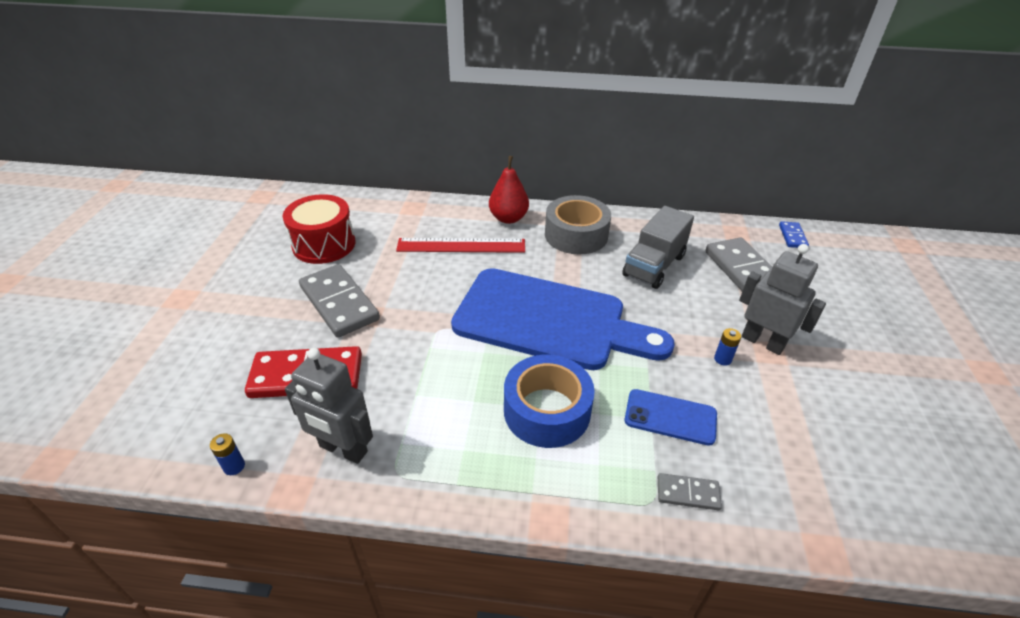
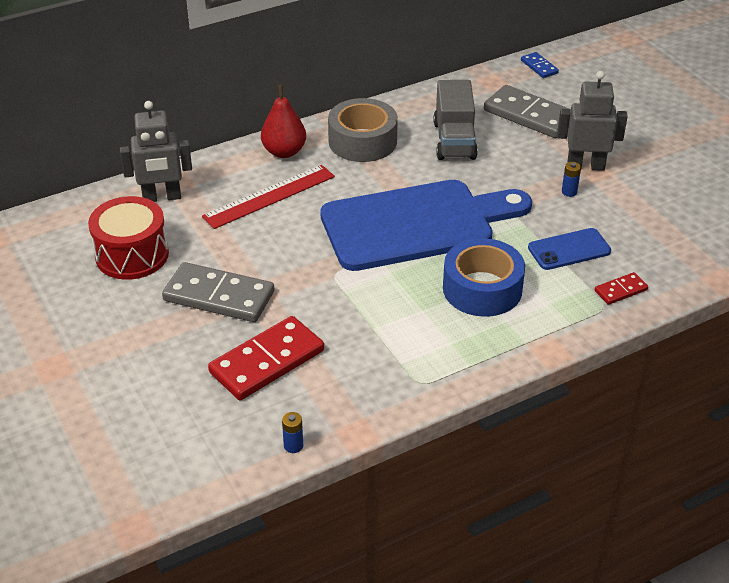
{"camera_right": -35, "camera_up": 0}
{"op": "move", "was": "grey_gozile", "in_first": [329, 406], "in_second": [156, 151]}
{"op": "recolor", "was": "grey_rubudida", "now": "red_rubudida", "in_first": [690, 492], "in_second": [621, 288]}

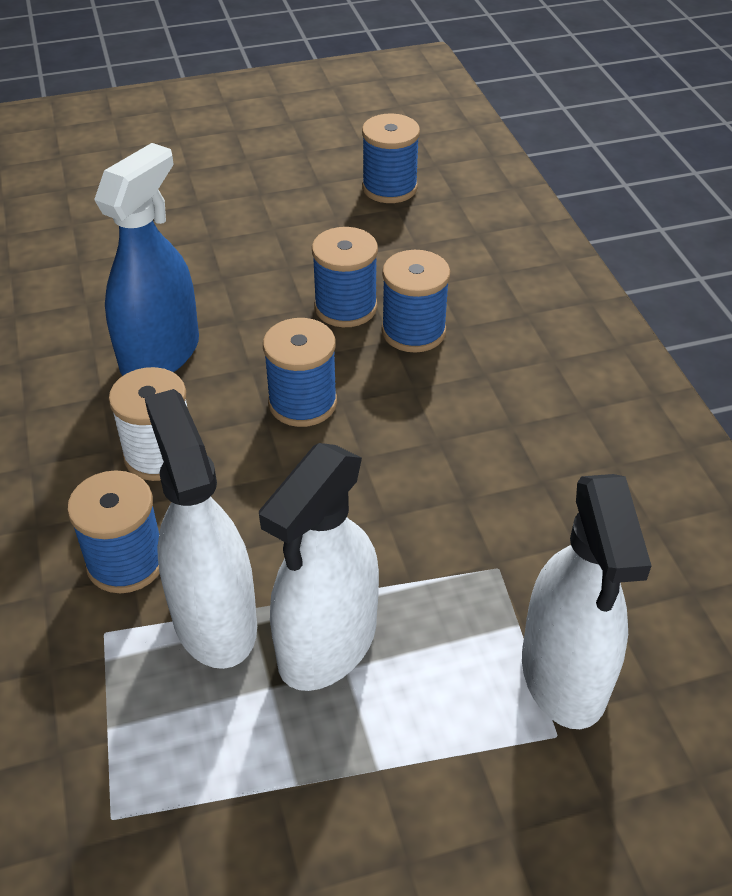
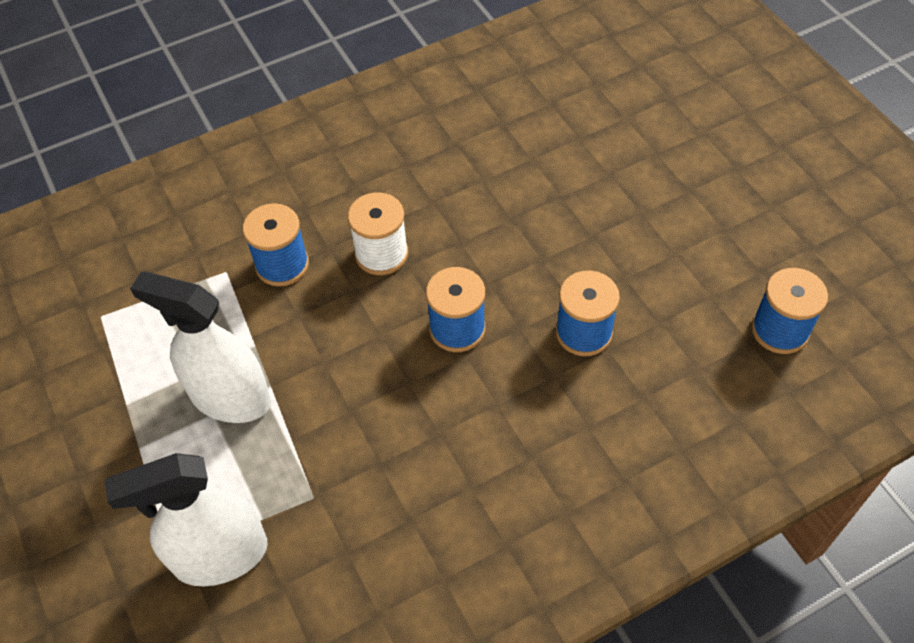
{"camera_right": 80, "camera_up": 10}
{"op": "delete", "was": "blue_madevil", "in_first": [146, 259]}
{"op": "delete", "was": "white_madevil", "in_first": [200, 529]}
{"op": "delete", "was": "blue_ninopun", "in_first": [415, 301]}

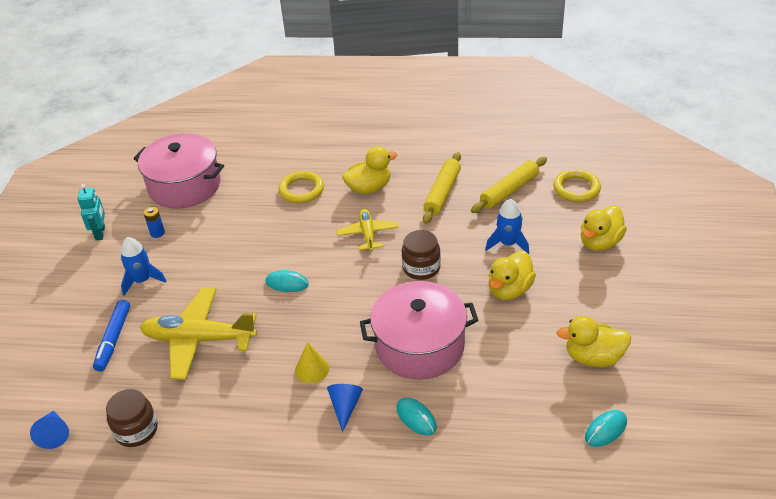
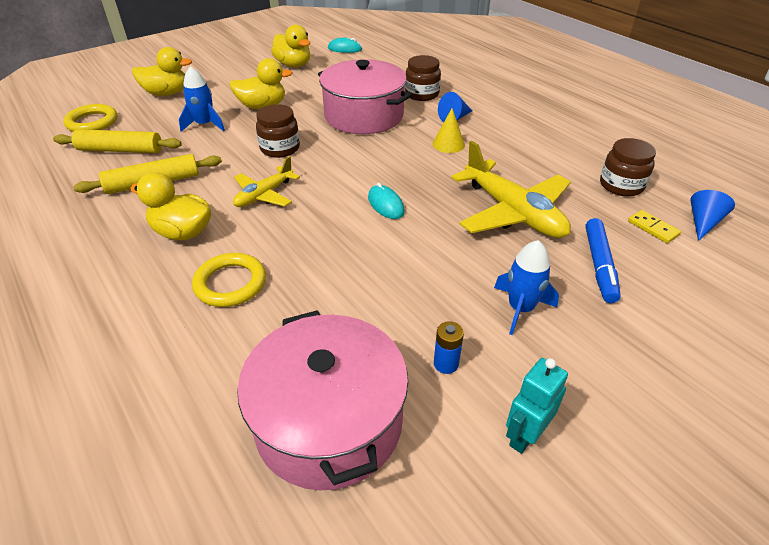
{"camera_right": -135, "camera_up": 0}
{"op": "rotate", "was": "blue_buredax", "in_first": [111, 336], "in_second": [603, 260], "clockwise": 135}
{"op": "replace", "was": "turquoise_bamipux", "now": "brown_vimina", "in_first": [416, 416], "in_second": [423, 78]}
{"op": "insert", "now": "yellow_rubudida", "in_second": [654, 226]}

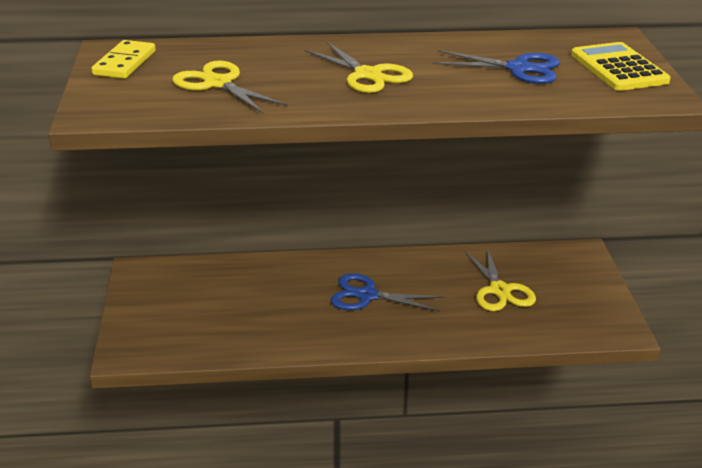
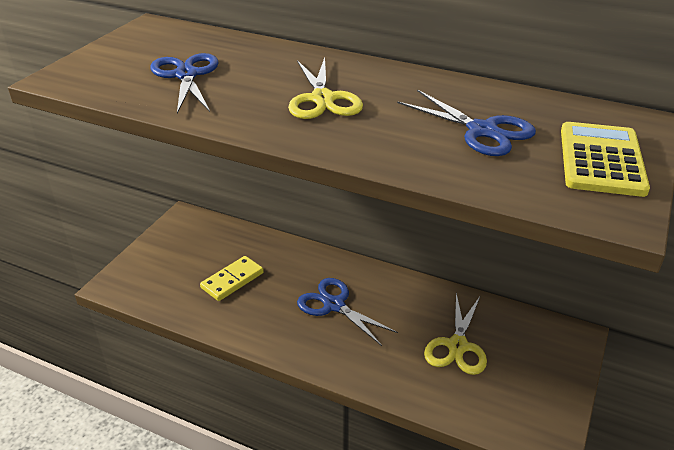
{"camera_right": 30, "camera_up": 5}
{"op": "move", "was": "yellow_rubudida", "in_first": [123, 59], "in_second": [232, 278]}
{"op": "recolor", "was": "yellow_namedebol", "now": "blue_namedebol", "in_first": [230, 87], "in_second": [184, 83]}

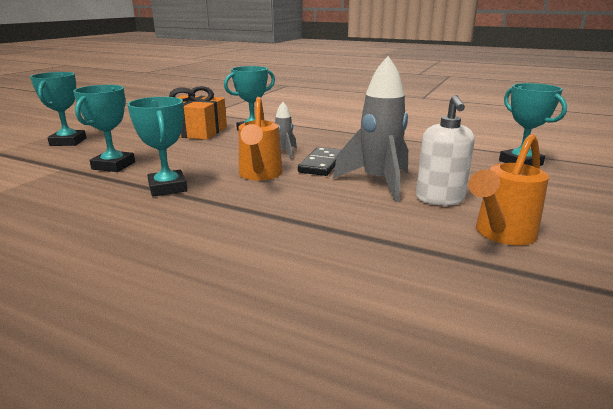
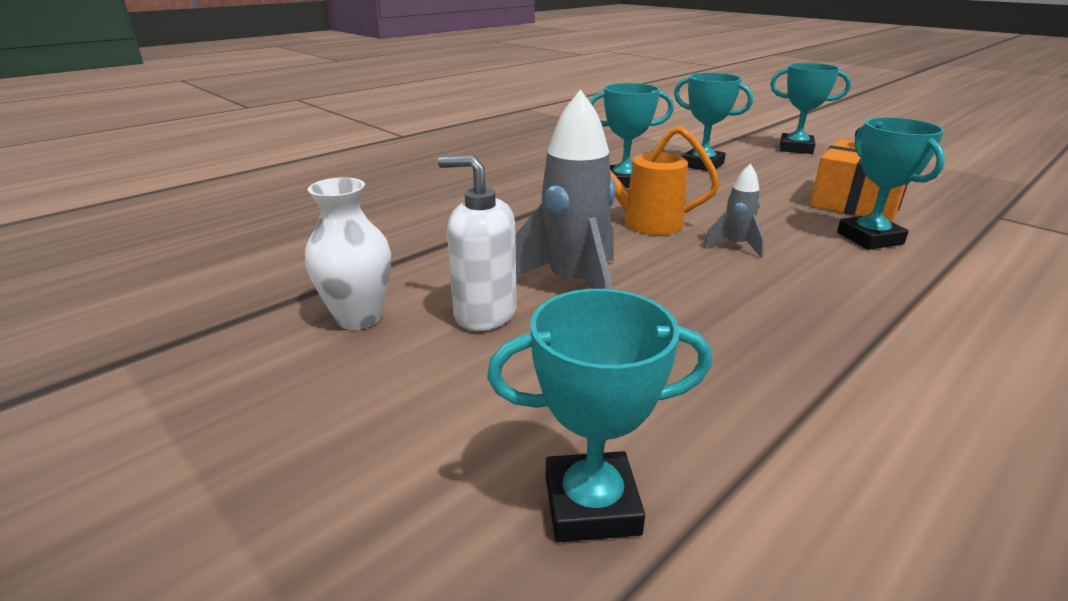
{"camera_right": 110, "camera_up": 5}
{"op": "delete", "was": "black_rubudida", "in_first": [320, 161]}
{"op": "replace", "was": "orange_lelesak", "now": "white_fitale", "in_first": [508, 189], "in_second": [348, 253]}

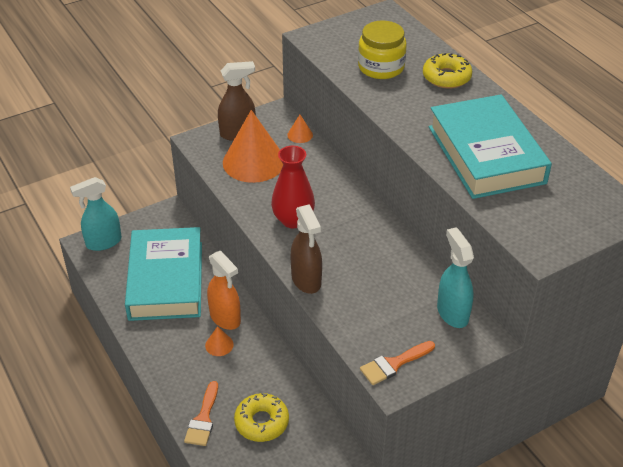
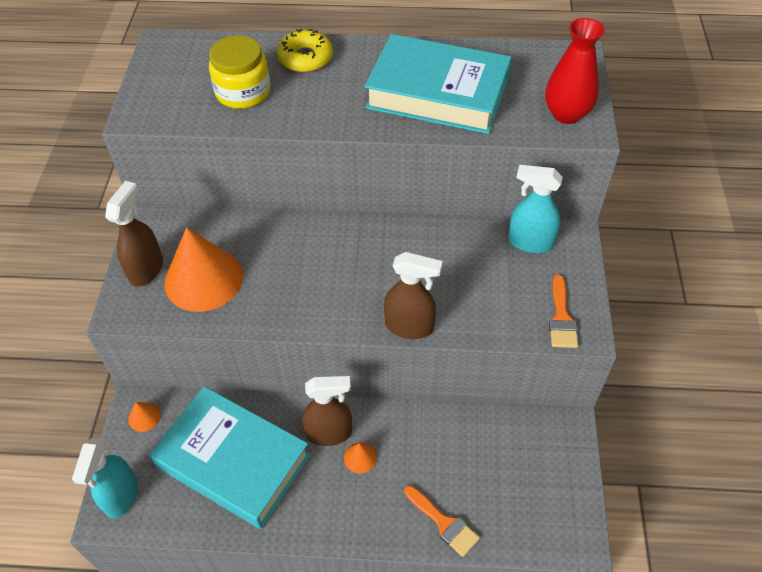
{"camera_right": -55, "camera_up": 10}
{"op": "recolor", "was": "orange_madevil", "now": "brown_madevil", "in_first": [224, 290], "in_second": [327, 411]}
{"op": "delete", "was": "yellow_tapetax", "in_first": [261, 417]}
{"op": "move", "was": "red_fitale", "in_first": [293, 187], "in_second": [575, 71]}
{"op": "move", "was": "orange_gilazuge", "in_first": [300, 129], "in_second": [144, 417]}

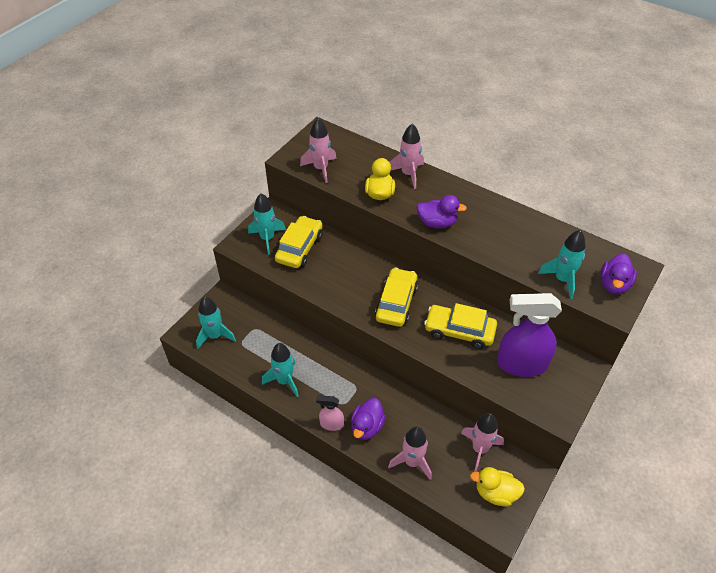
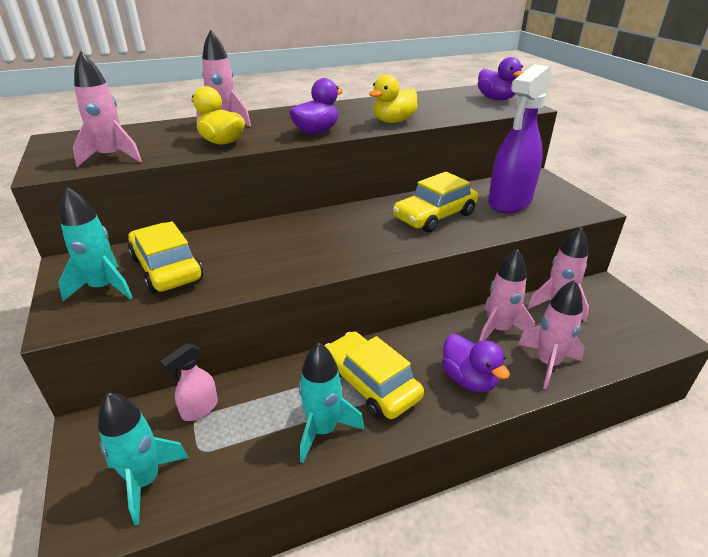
{"camera_right": -55, "camera_up": -15}
{"op": "move", "was": "pink_madevil", "in_first": [330, 413], "in_second": [189, 382]}
{"op": "move", "was": "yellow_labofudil", "in_first": [396, 297], "in_second": [374, 375]}
{"op": "move", "was": "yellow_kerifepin", "in_first": [497, 486], "in_second": [393, 98]}
{"op": "delete", "was": "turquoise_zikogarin", "in_first": [562, 264]}
{"op": "insert", "now": "pink_zikogarin", "in_second": [507, 295]}

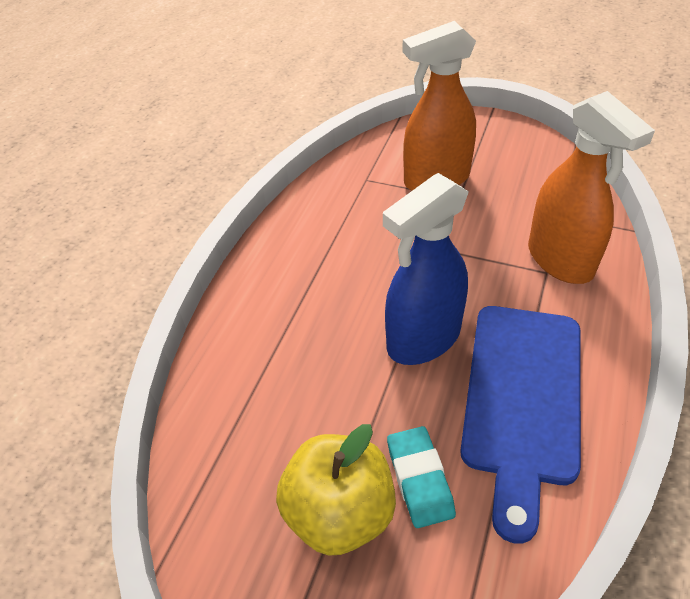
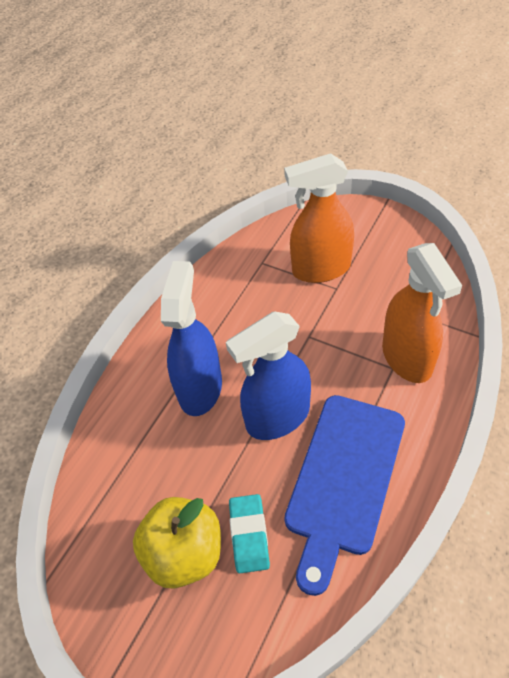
{"camera_right": 10, "camera_up": 5}
{"op": "insert", "now": "blue_madevil", "in_second": [191, 338]}

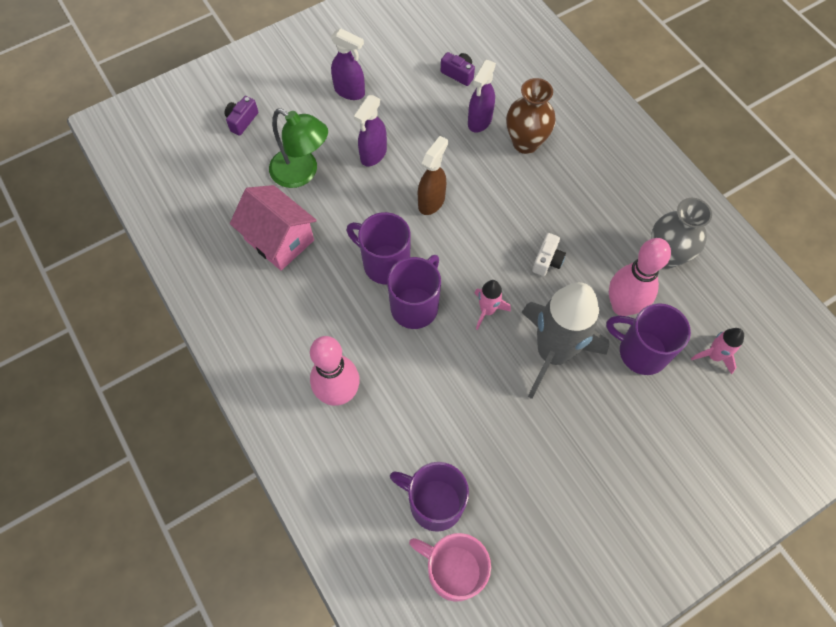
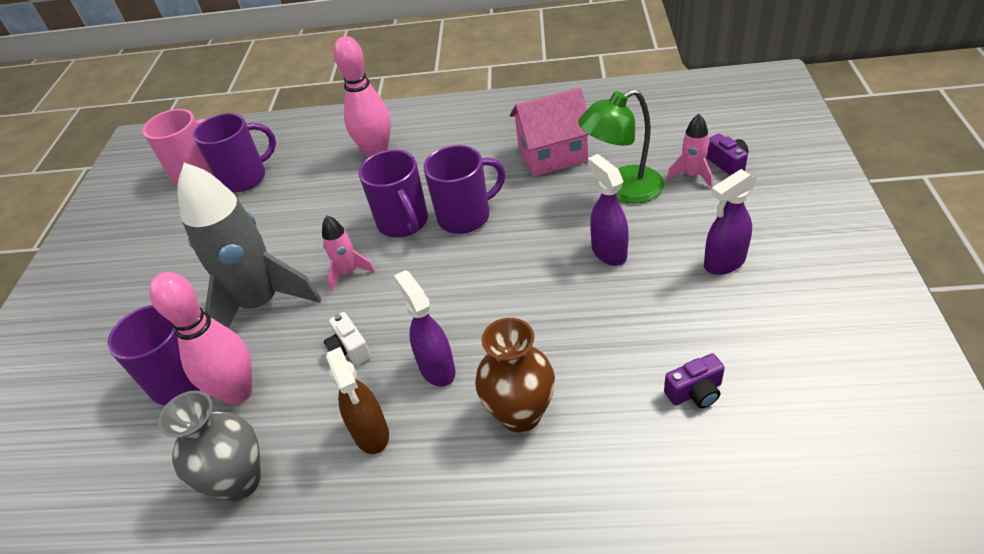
{"camera_right": 130, "camera_up": -20}
{"op": "move", "was": "brown_madevil", "in_first": [433, 175], "in_second": [357, 400]}
{"op": "move", "was": "purple_madevil", "in_first": [482, 96], "in_second": [424, 328]}
{"op": "move", "was": "pink_zikogarin", "in_first": [717, 351], "in_second": [690, 151]}

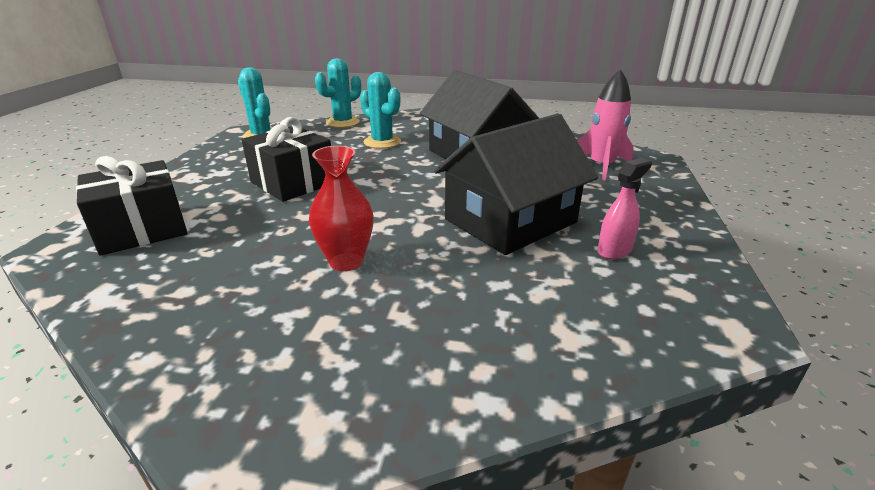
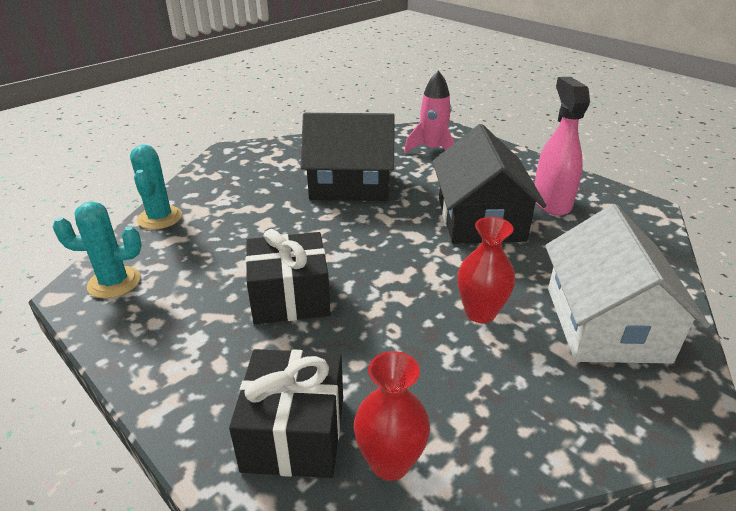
{"camera_right": -55, "camera_up": 5}
{"op": "delete", "was": "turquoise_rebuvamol", "in_first": [380, 110]}
{"op": "resize", "was": "pink_madevil", "in_first": [625, 208], "in_second": [562, 146], "ratio": 1.79}
{"op": "insert", "now": "red_fitale", "in_second": [392, 416]}
{"op": "insert", "now": "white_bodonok", "in_second": [627, 284]}

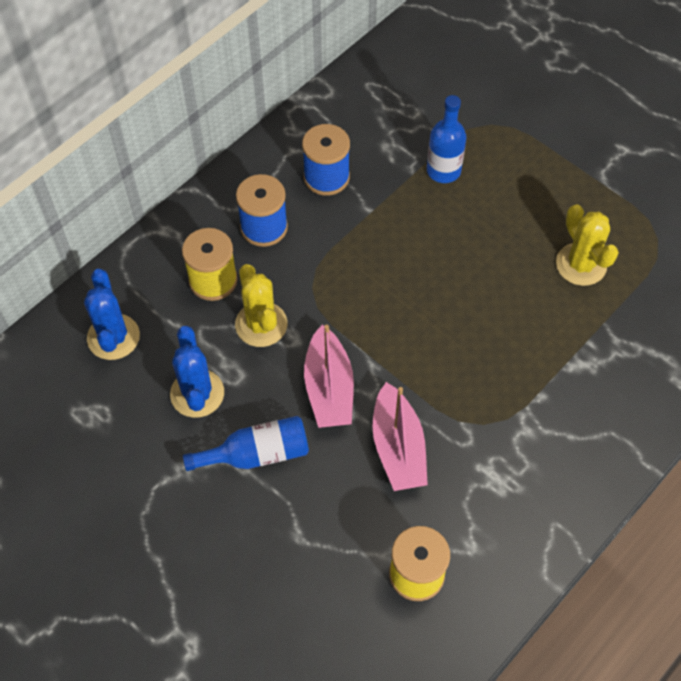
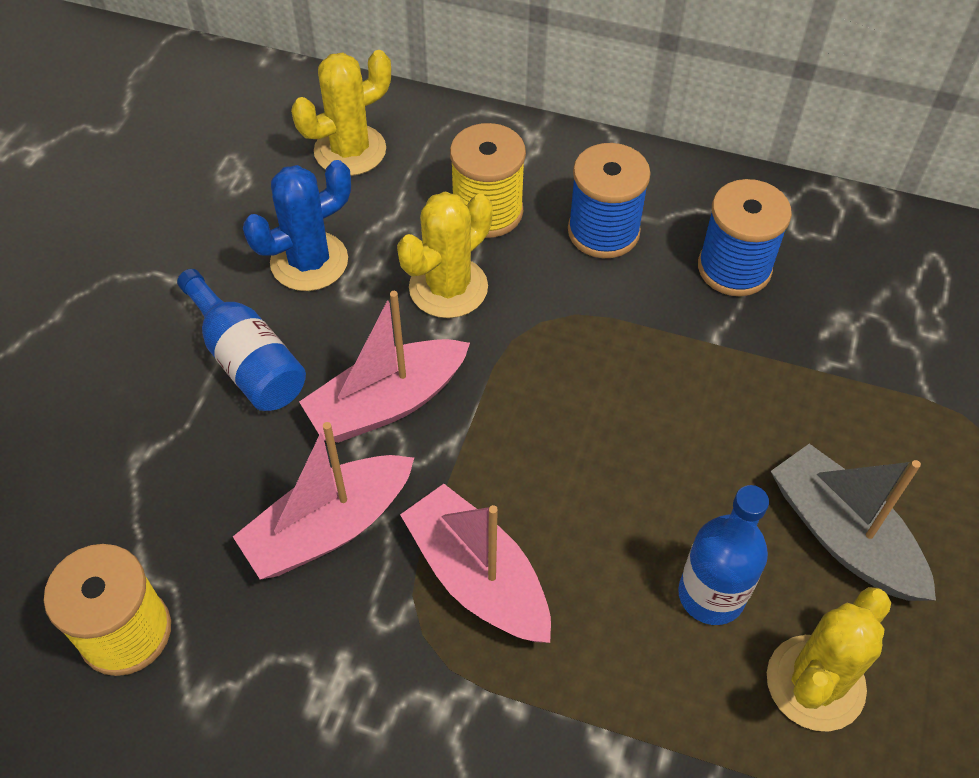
{"camera_right": 65, "camera_up": -5}
{"op": "recolor", "was": "blue_rebuvamol", "now": "yellow_rebuvamol", "in_first": [112, 314], "in_second": [341, 113]}
{"op": "move", "was": "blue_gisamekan", "in_first": [446, 139], "in_second": [723, 555]}
{"op": "insert", "now": "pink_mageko", "in_second": [475, 563]}
{"op": "insert", "now": "grey_mageko", "in_second": [853, 522]}

